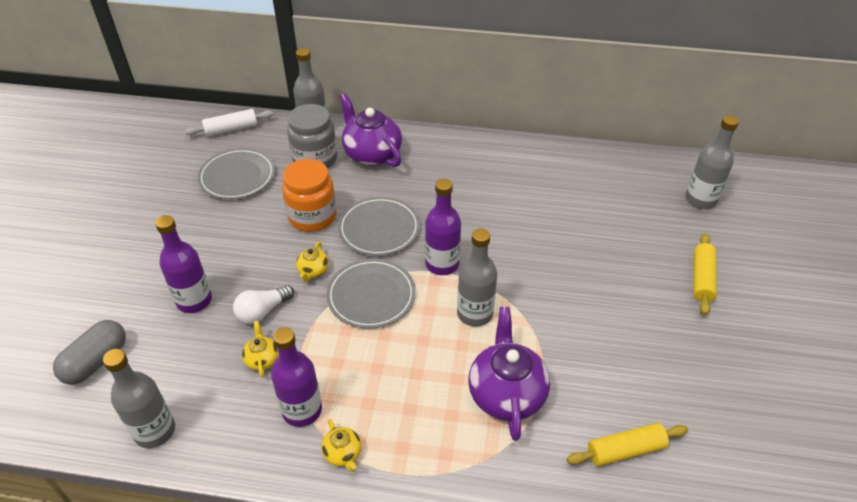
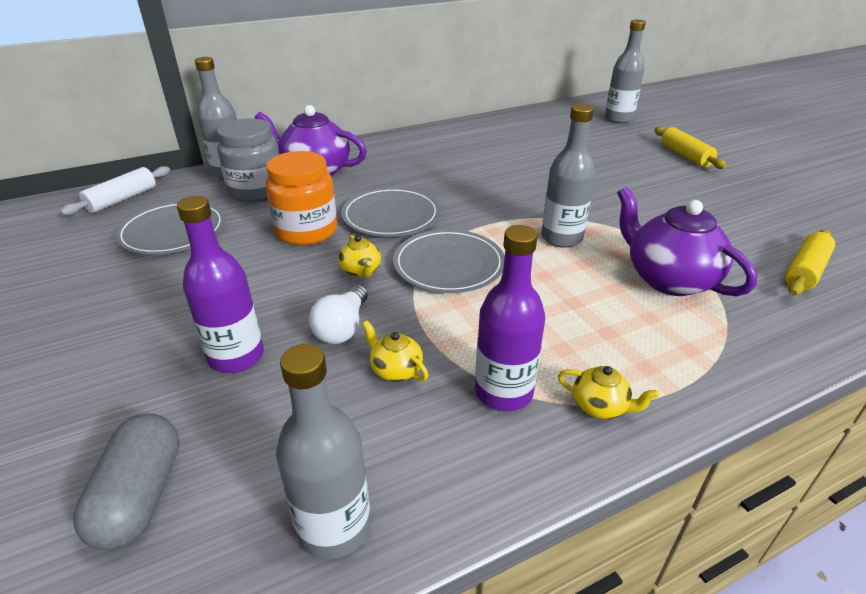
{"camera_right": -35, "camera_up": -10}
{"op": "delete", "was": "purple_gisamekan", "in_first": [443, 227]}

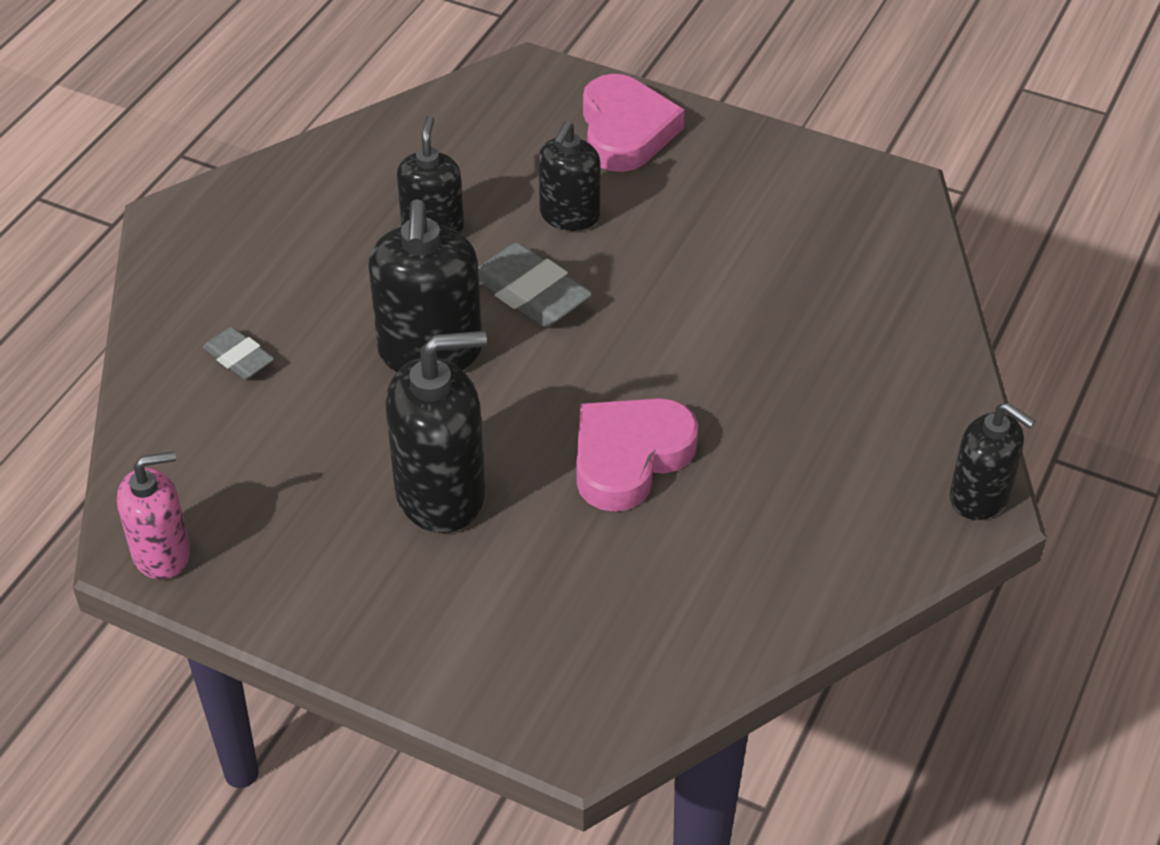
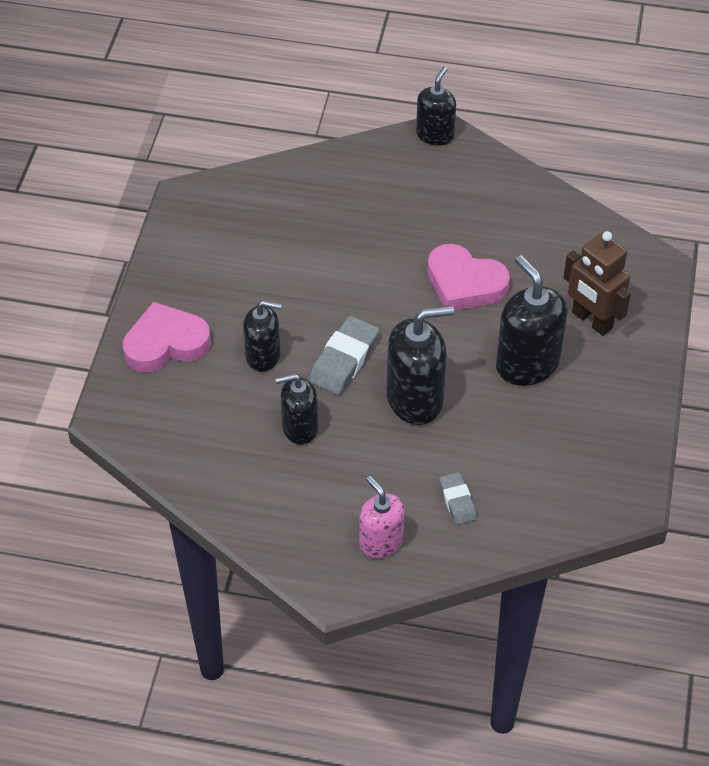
{"camera_right": -105, "camera_up": 5}
{"op": "move", "was": "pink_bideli", "in_first": [153, 515], "in_second": [381, 517]}
{"op": "rotate", "was": "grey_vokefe", "in_first": [238, 353], "in_second": [458, 498], "clockwise": -45}
{"op": "insert", "now": "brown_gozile", "in_second": [597, 283]}

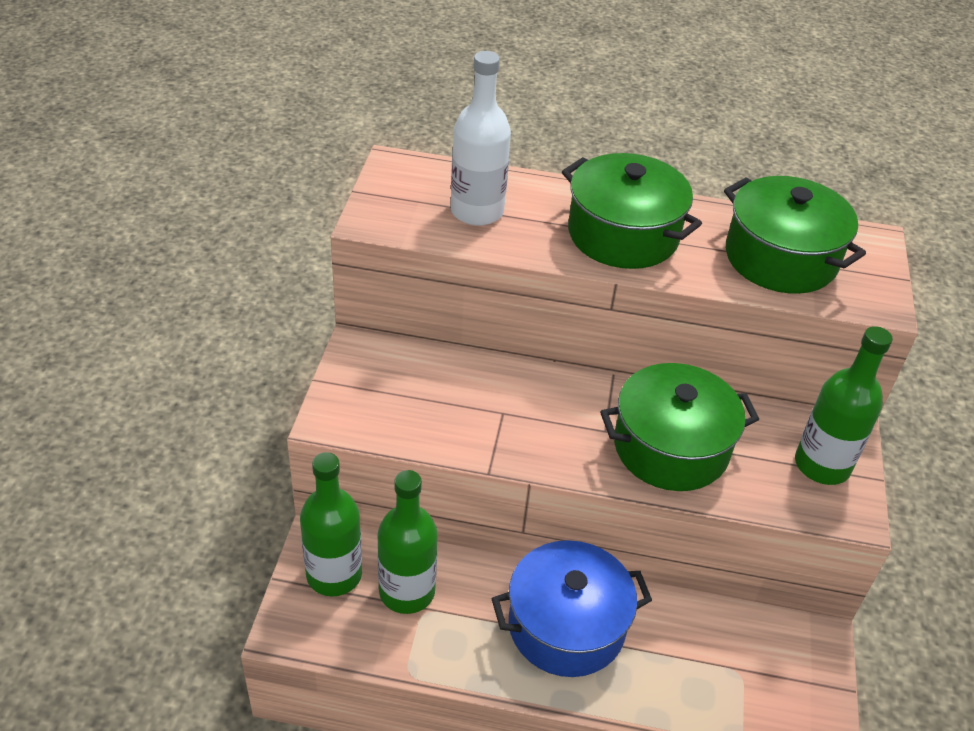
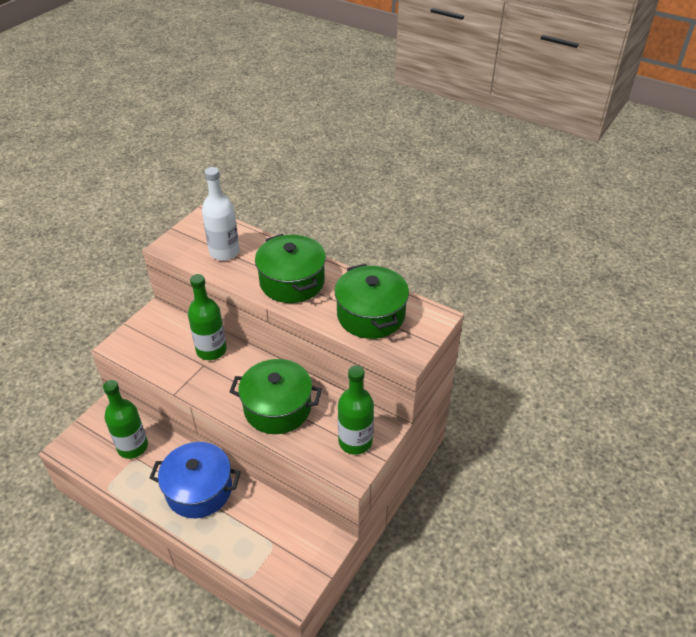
{"camera_right": 25, "camera_up": 0}
{"op": "move", "was": "green_gisamekan", "in_first": [331, 524], "in_second": [207, 317]}

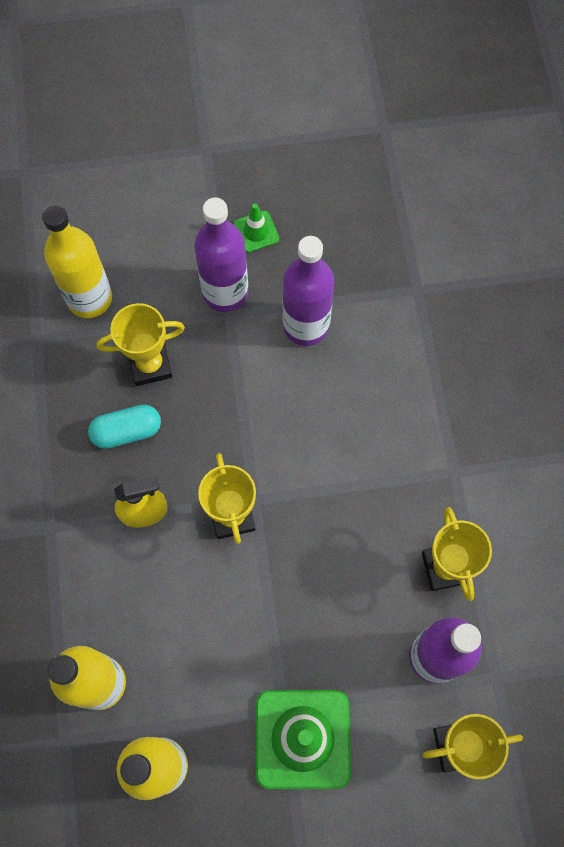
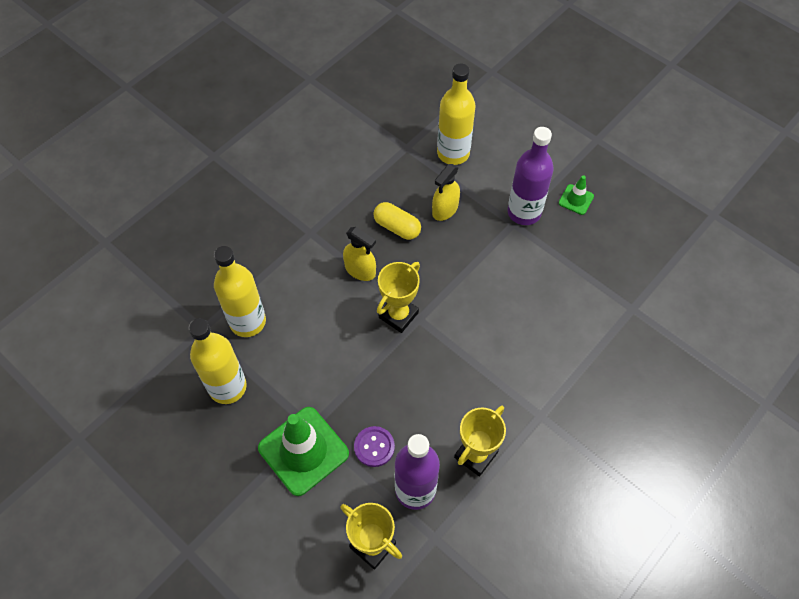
{"camera_right": 50, "camera_up": -10}
{"op": "recolor", "was": "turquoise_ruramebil", "now": "yellow_ruramebil", "in_first": [124, 426], "in_second": [397, 221]}
{"op": "replace", "was": "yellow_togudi", "now": "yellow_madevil", "in_first": [141, 344], "in_second": [446, 192]}
{"op": "delete", "was": "purple_gisamekan", "in_first": [308, 291]}
{"op": "insert", "now": "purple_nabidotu", "in_second": [374, 446]}

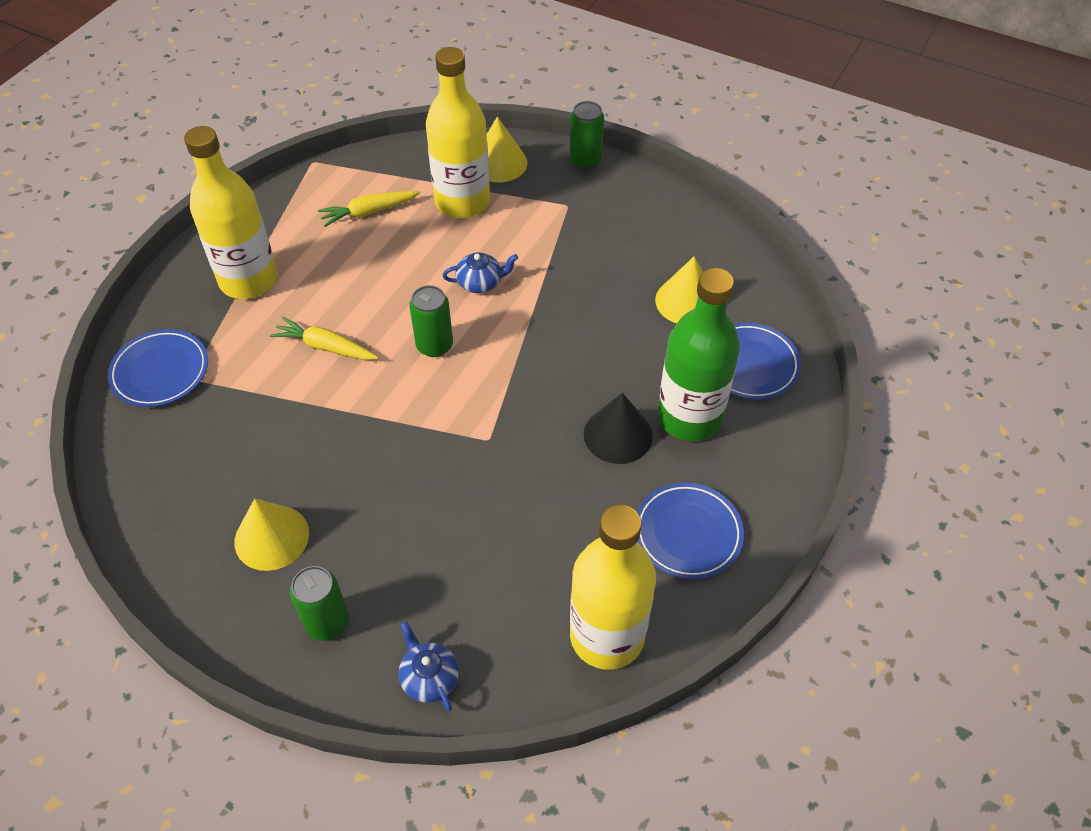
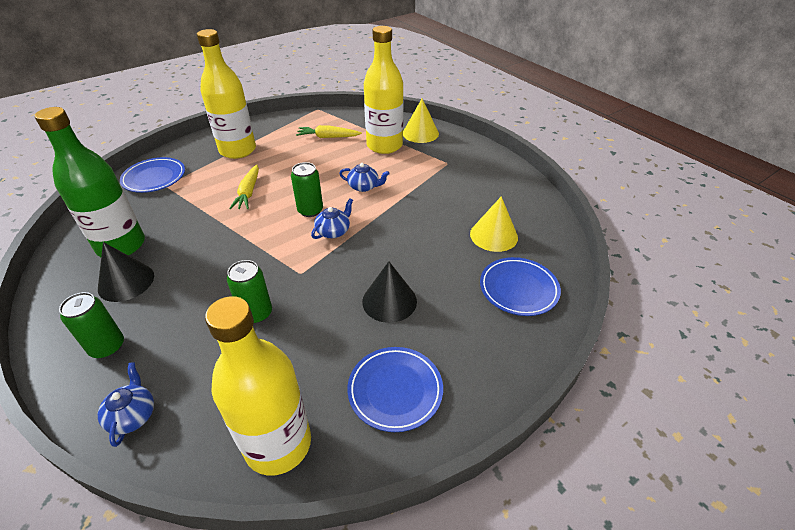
{"camera_right": 25, "camera_up": -10}
{"op": "recolor", "was": "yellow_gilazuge", "now": "black_gilazuge", "in_first": [272, 534], "in_second": [126, 272]}
{"op": "rotate", "was": "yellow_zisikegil", "in_first": [324, 338], "in_second": [244, 186], "clockwise": -135}
{"op": "move", "was": "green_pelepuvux", "in_first": [587, 135], "in_second": [249, 292]}
{"op": "move", "was": "green_gisamekan", "in_first": [699, 354], "in_second": [90, 182]}
{"op": "insert", "now": "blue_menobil", "in_second": [332, 218]}

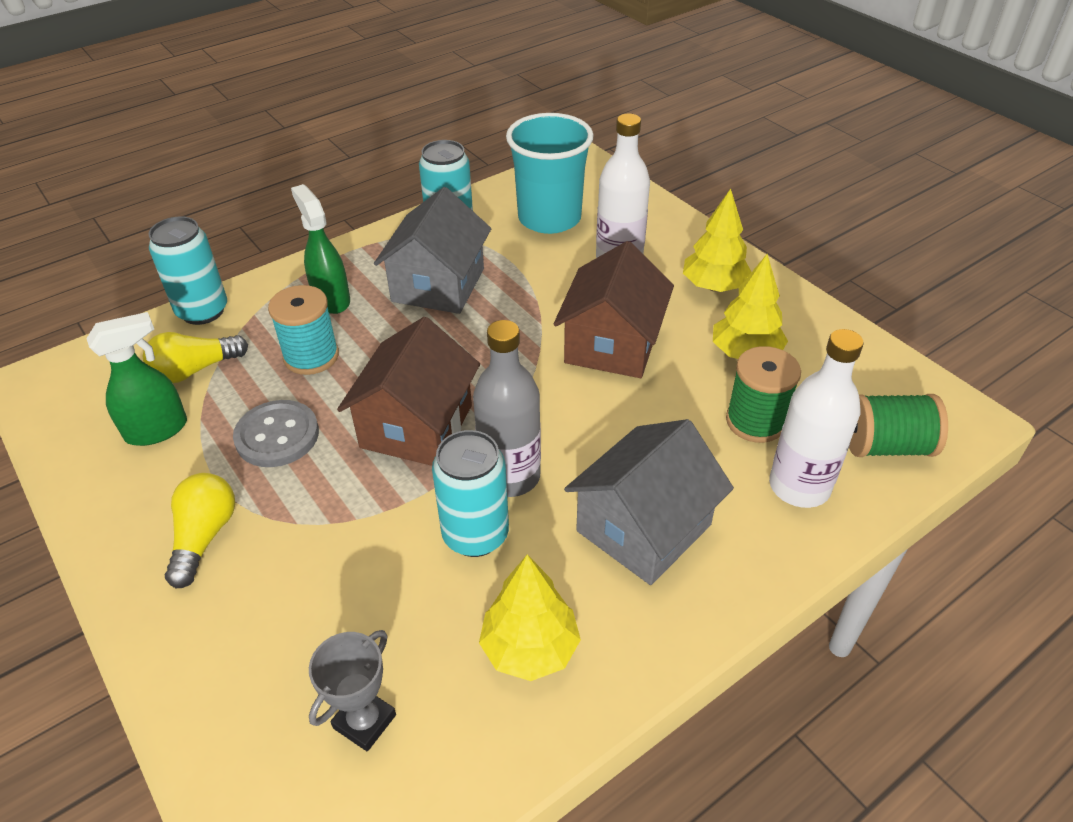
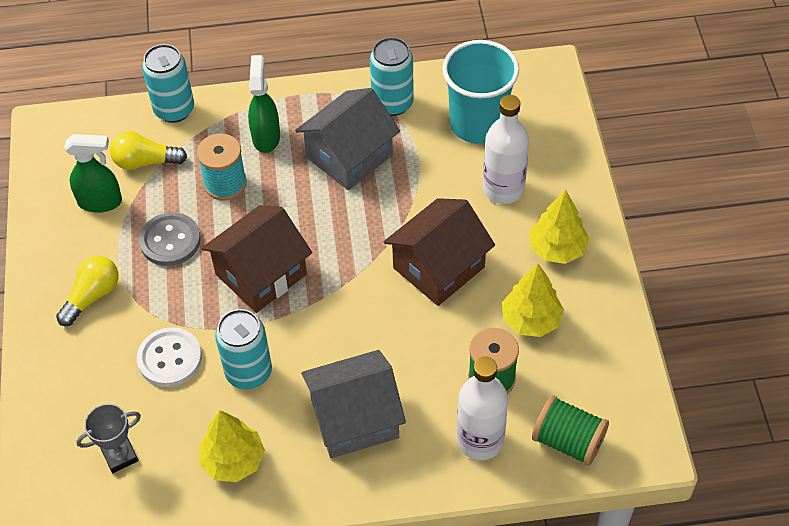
{"camera_right": 30, "camera_up": 10}
{"op": "delete", "was": "grey_gisamekan", "in_first": [507, 408]}
{"op": "insert", "now": "white_nabidotu", "in_second": [169, 357]}

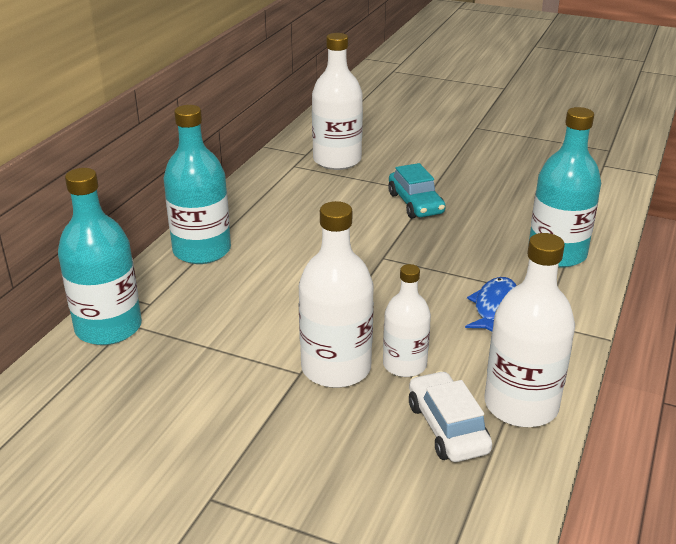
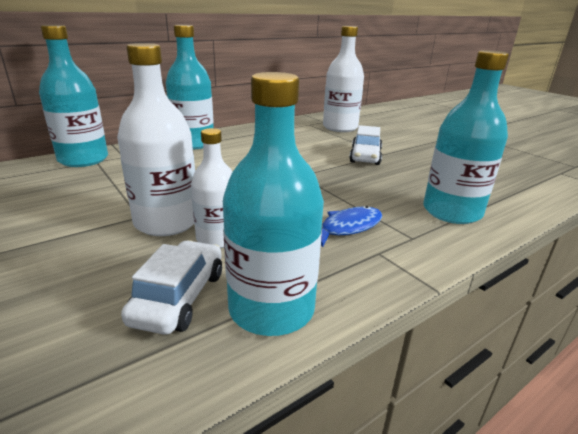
{"camera_right": 30, "camera_up": -5}
{"op": "recolor", "was": "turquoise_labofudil", "now": "white_labofudil", "in_first": [417, 190], "in_second": [365, 145]}
{"op": "recolor", "was": "white_gisamekan", "now": "turquoise_gisamekan", "in_first": [529, 330], "in_second": [273, 204]}

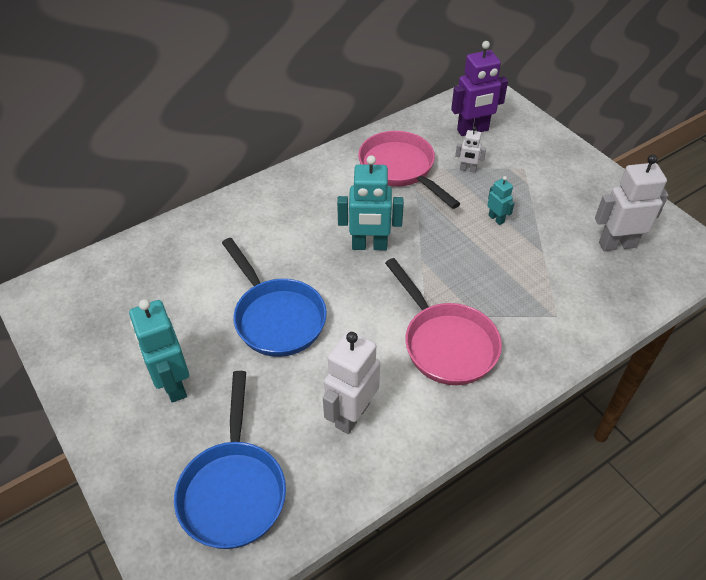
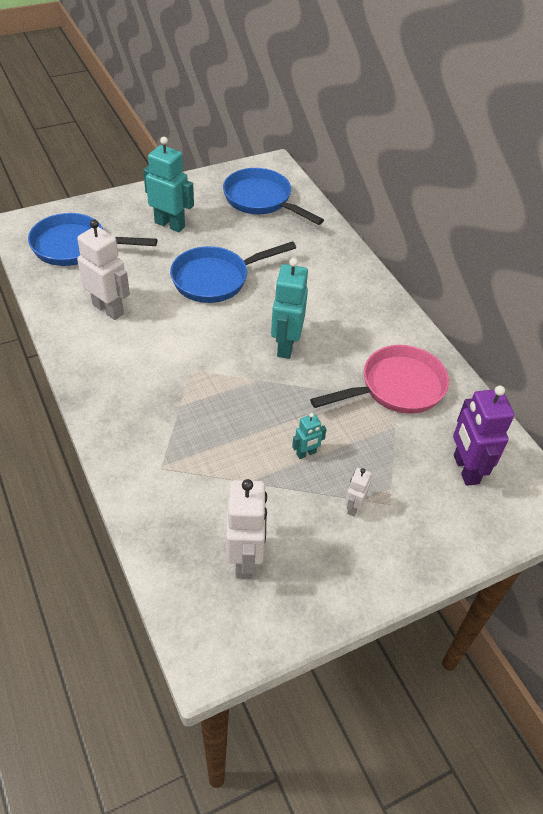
{"camera_right": 95, "camera_up": 0}
{"op": "rotate", "was": "turquoise_gozile", "in_first": [159, 351], "in_second": [168, 184], "clockwise": 45}
{"op": "delete", "was": "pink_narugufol", "in_first": [443, 321]}
{"op": "move", "was": "white_gozile", "in_first": [470, 149], "in_second": [358, 492]}
{"op": "insert", "now": "blue_narugufol", "in_second": [273, 196]}

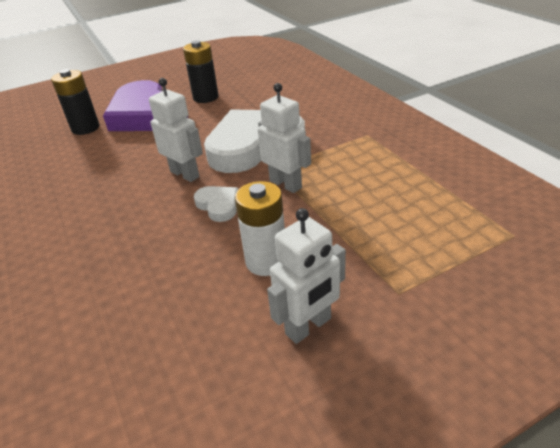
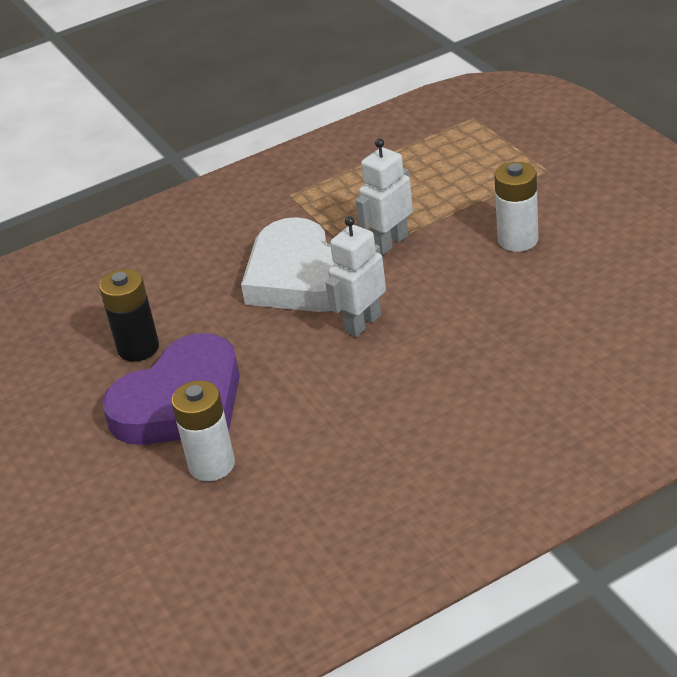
{"camera_right": -90, "camera_up": 0}
{"op": "recolor", "was": "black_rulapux", "now": "white_rulapux", "in_first": [75, 102], "in_second": [203, 430]}
{"op": "delete", "was": "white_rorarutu", "in_first": [216, 204]}
{"op": "delete", "was": "white_gozile", "in_first": [306, 276]}

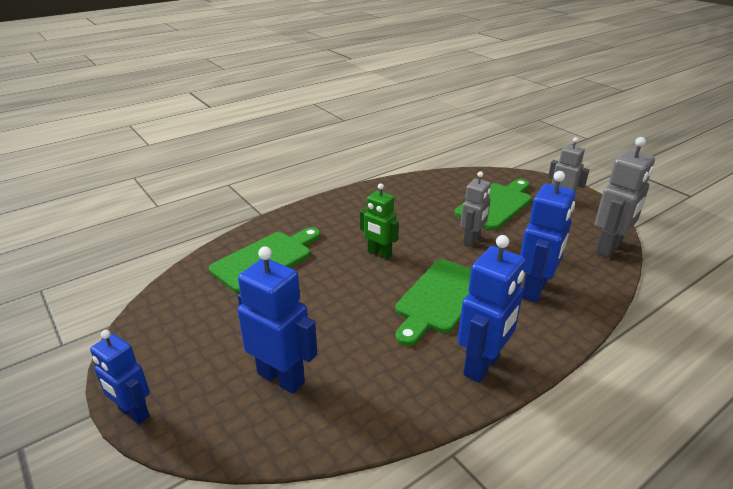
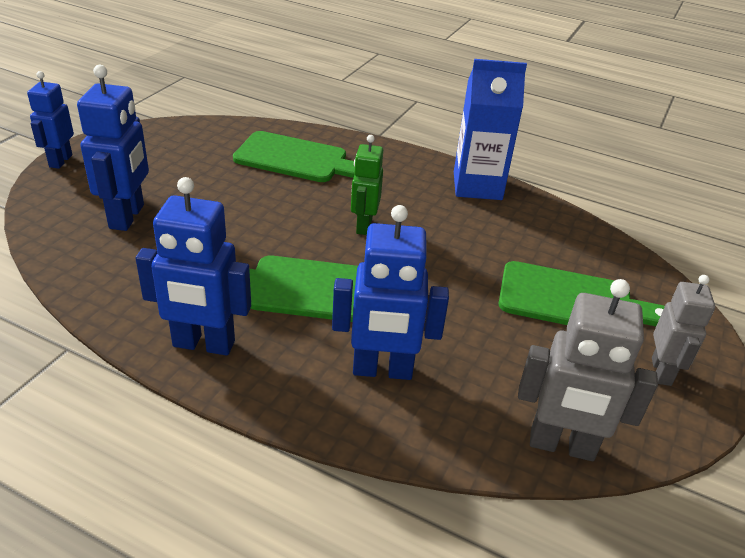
{"camera_right": 60, "camera_up": 5}
{"op": "delete", "was": "grey_gozile", "in_first": [475, 208]}
{"op": "insert", "now": "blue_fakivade", "in_second": [490, 129]}

